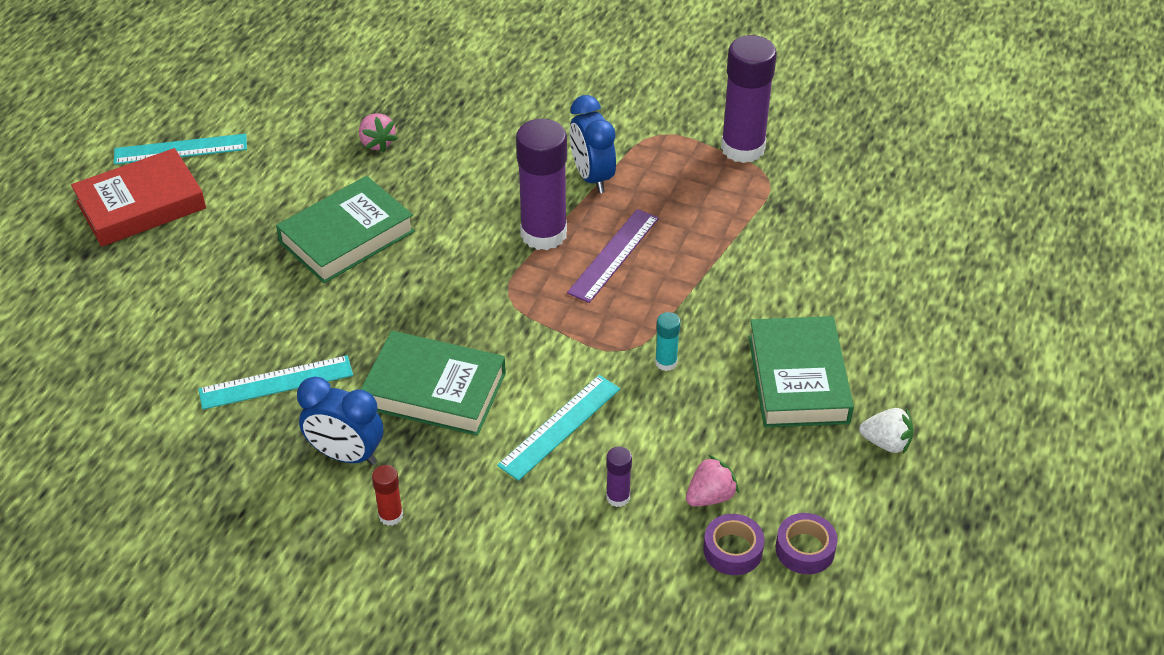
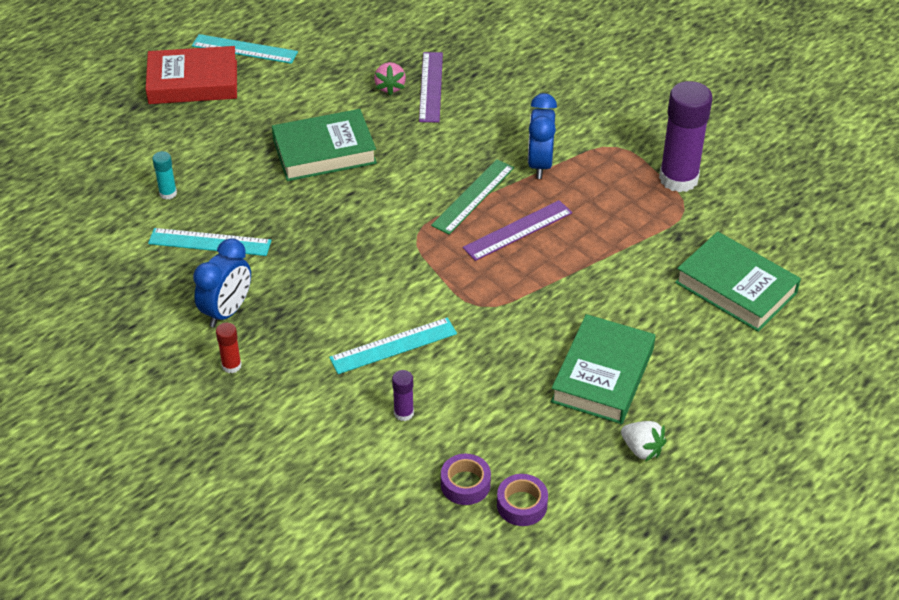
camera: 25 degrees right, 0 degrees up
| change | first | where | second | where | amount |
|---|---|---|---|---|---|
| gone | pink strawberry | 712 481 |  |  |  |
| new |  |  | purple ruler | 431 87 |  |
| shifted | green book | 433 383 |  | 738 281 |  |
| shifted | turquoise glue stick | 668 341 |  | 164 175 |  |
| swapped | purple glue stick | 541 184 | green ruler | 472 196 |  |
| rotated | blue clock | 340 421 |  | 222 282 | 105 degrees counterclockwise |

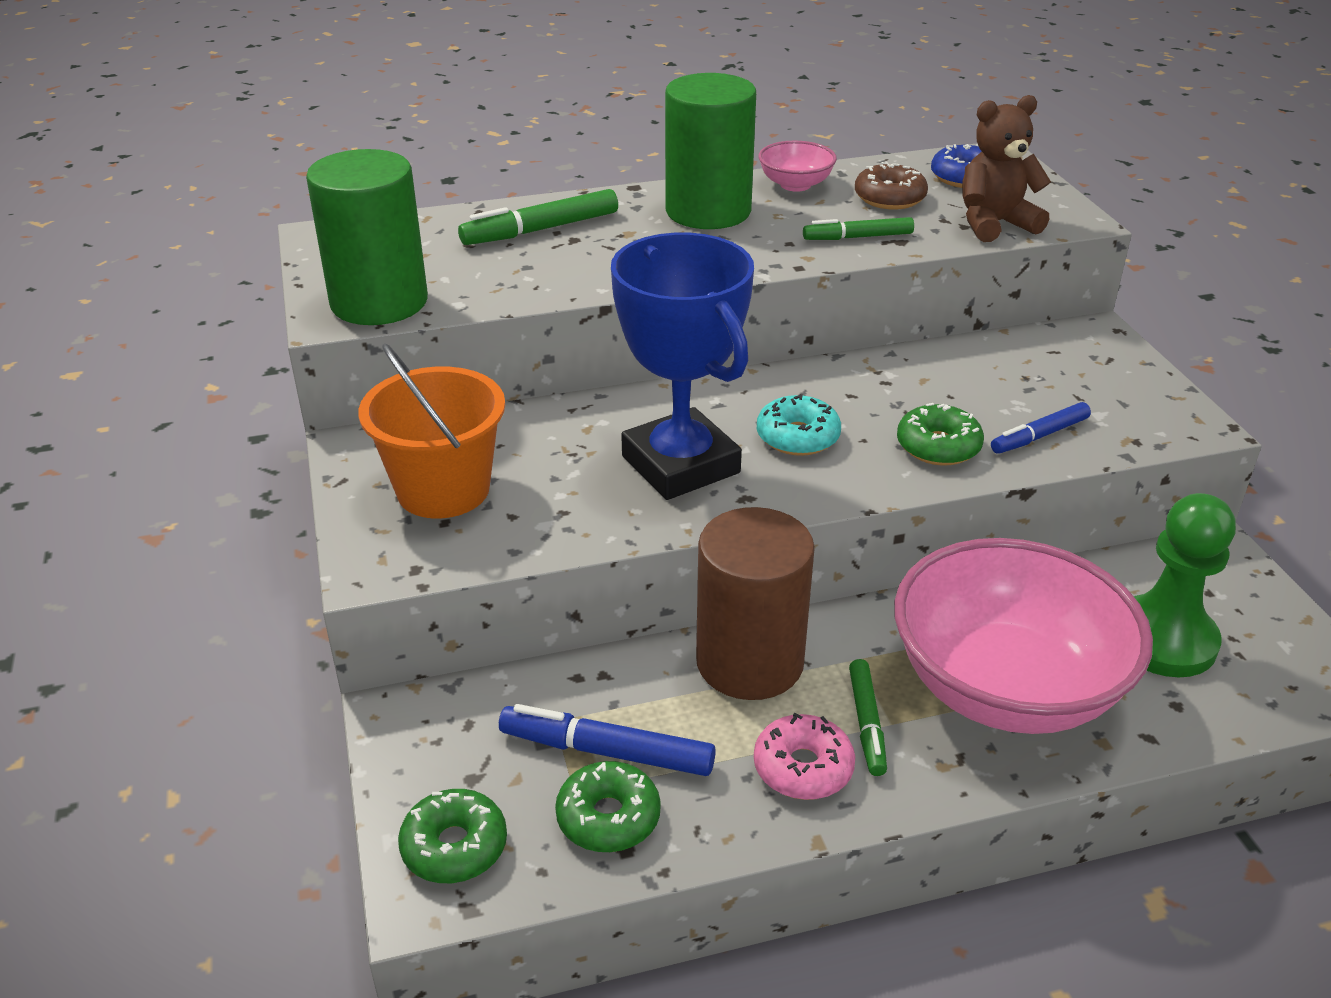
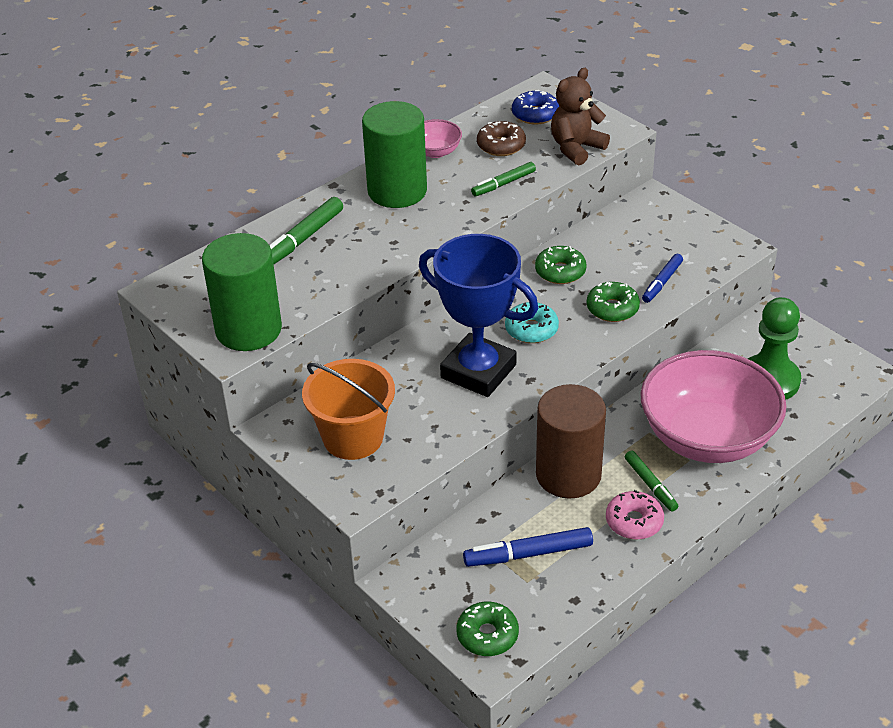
camera: 25 degrees left, 5 degrees up
| change | first | where | second | where | amount |
|---|---|---|---|---|---|
| shifted | green donut | 608 806 |  | 561 265 |  |

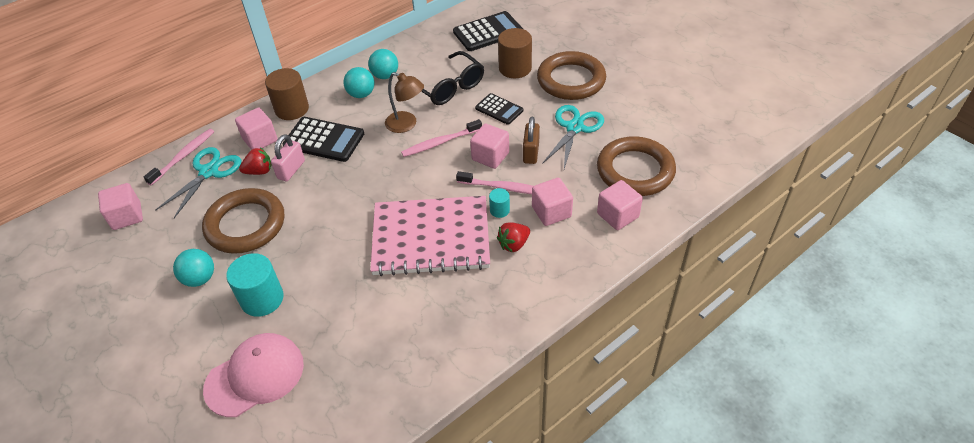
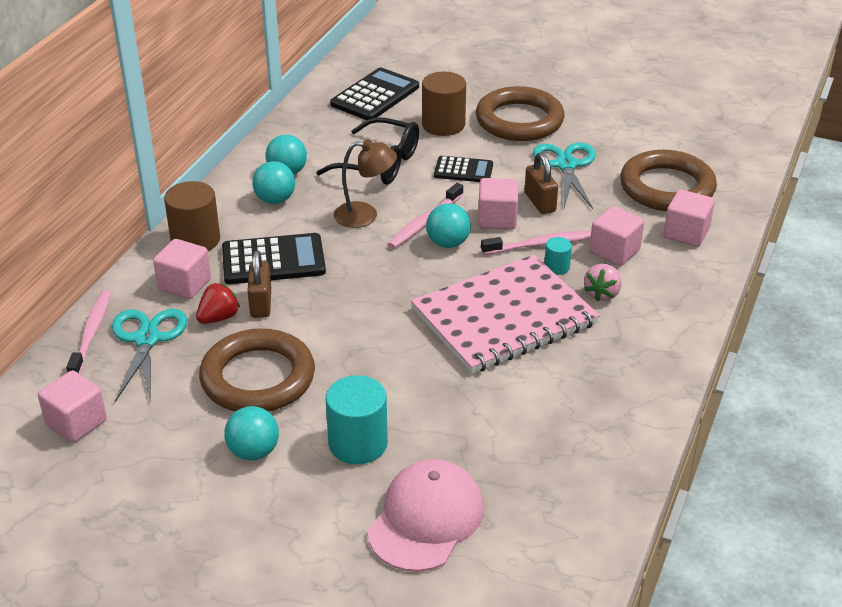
camera: 30 degrees left, 10 degrees down
| change | first | where | second | where | amount |
|---|---|---|---|---|---|
| new |  |  | turquoise ball | 448 225 |  |
| repainted | pink padlock | 288 157 | brown padlock | 259 284 |  |
| repainted | red strawberry | 513 237 | pink strawberry | 603 283 |  |

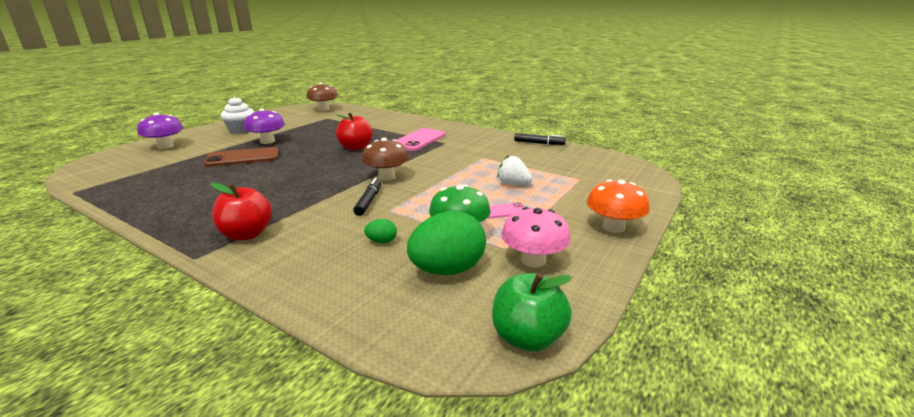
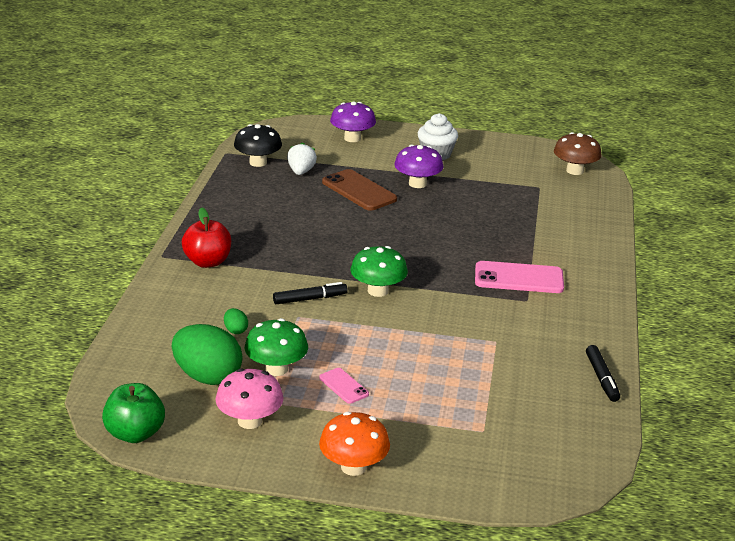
camera: 65 degrees right, 5 degrees up
| change | first | where | second | where | amount |
|---|---|---|---|---|---|
| gone | red apple | 354 131 |  |  |  |
| new |  |  | black mushroom | 258 145 |  |
| shifted | white strawberry | 514 170 |  | 302 158 |  |
| repainted | brown mushroom | 385 159 | green mushroom | 379 271 |  |

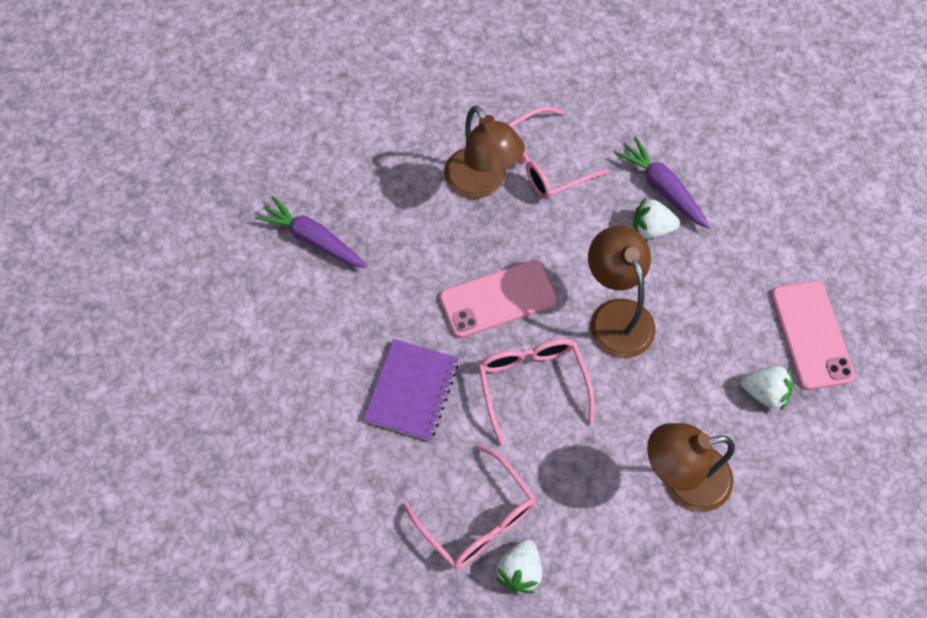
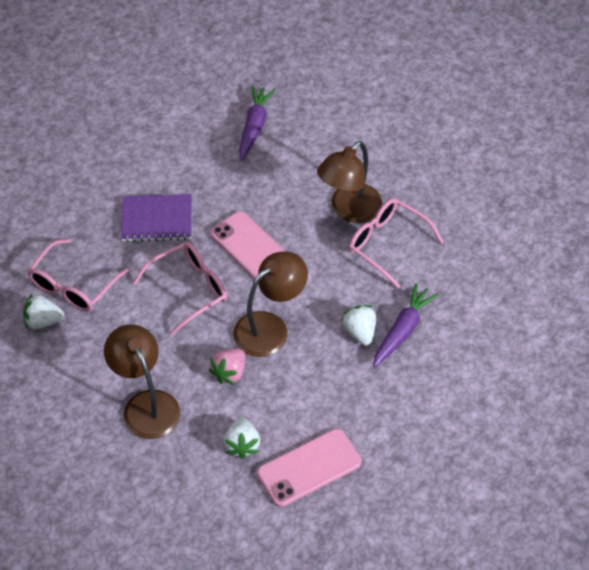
camera: 70 degrees right, 10 degrees down
| change | first | where | second | where | amount |
|---|---|---|---|---|---|
| new |  |  | pink strawberry | 227 366 |  |

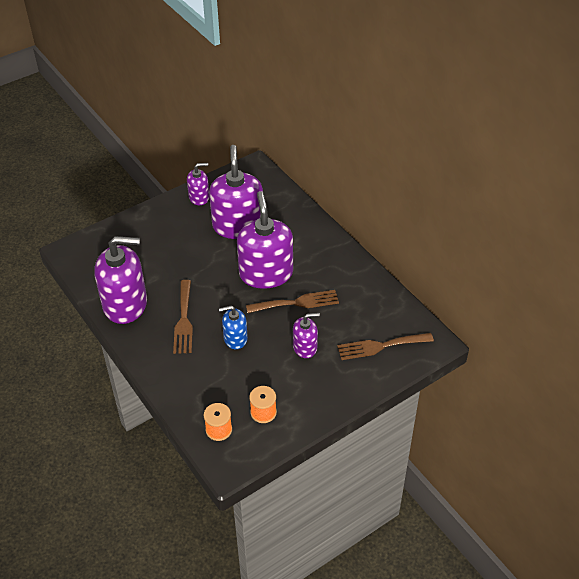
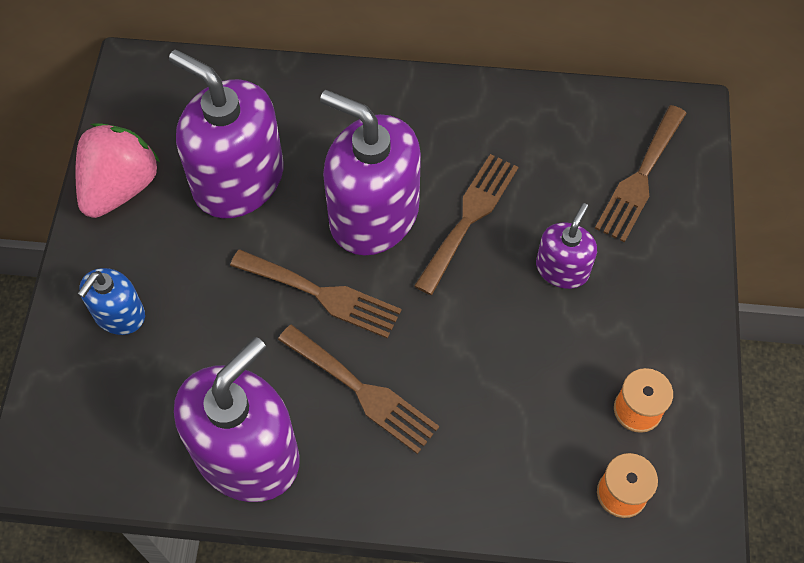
camera: 50 degrees left, 15 degrees up
| change | first | where | second | where | amount |
|---|---|---|---|---|---|
| new |  |  | brown fork | 316 294 |  |
| shifted | blue soap dispenser | 233 327 |  | 111 301 |  |
| swapped | purple soap dispenser | 198 184 | pink strawberry | 117 170 |  |

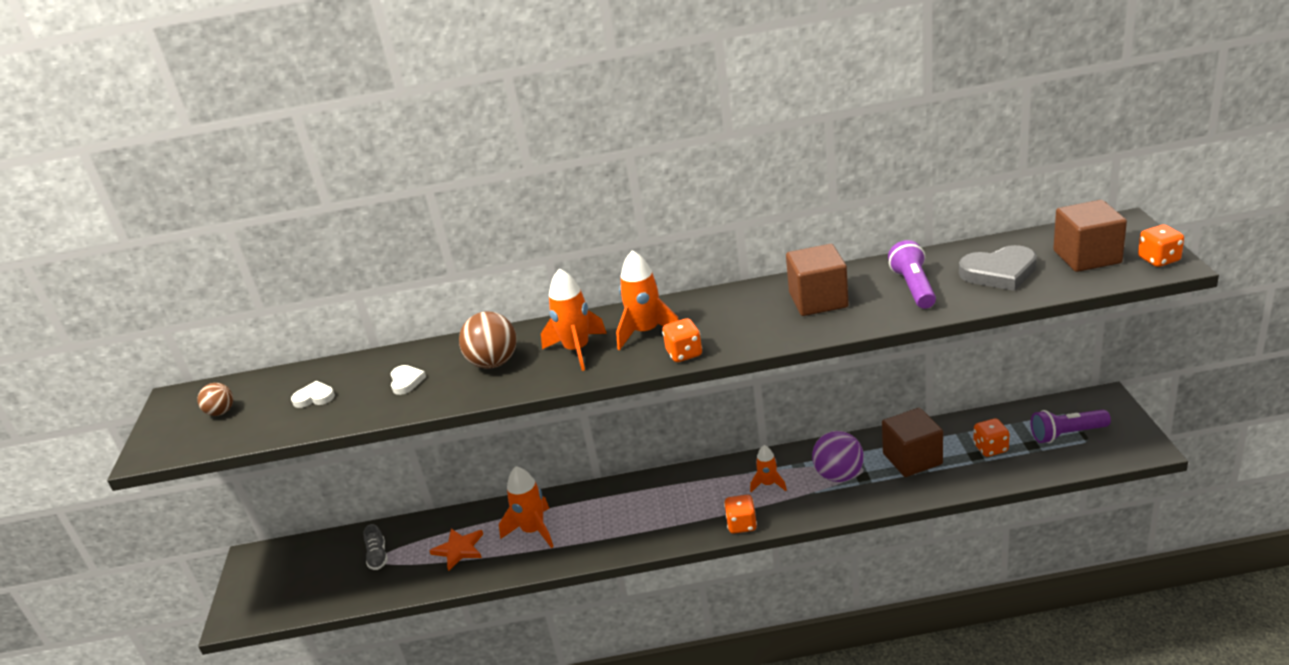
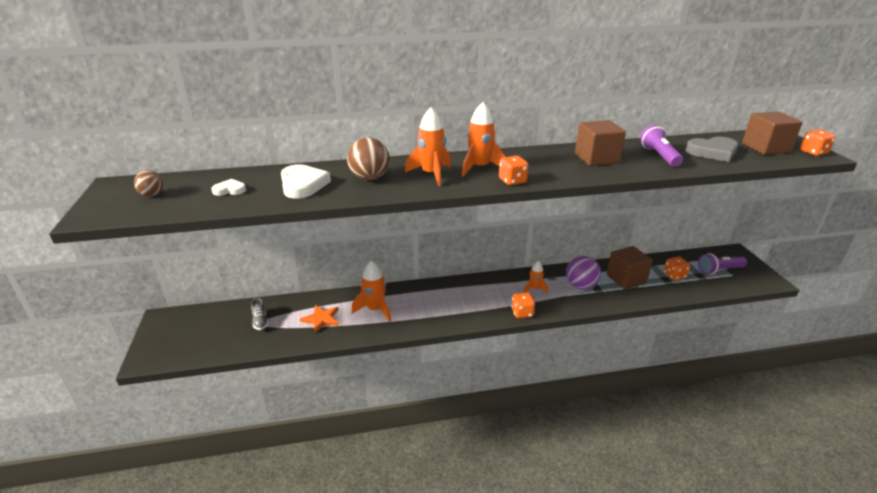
camera: 10 degrees left, 0 degrees up
| change | first | where | second | where | amount |
|---|---|---|---|---|---|
| scaled | white heart | 408 380 |  | 306 181 | x1.83 |

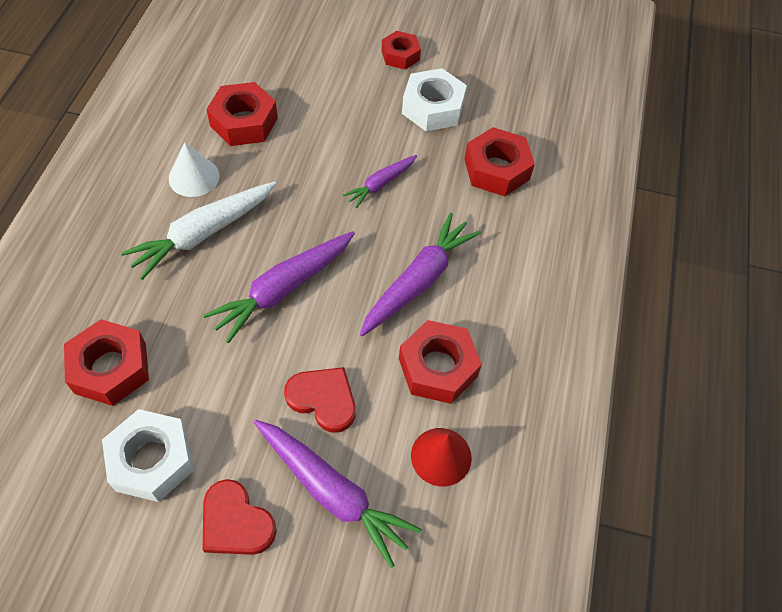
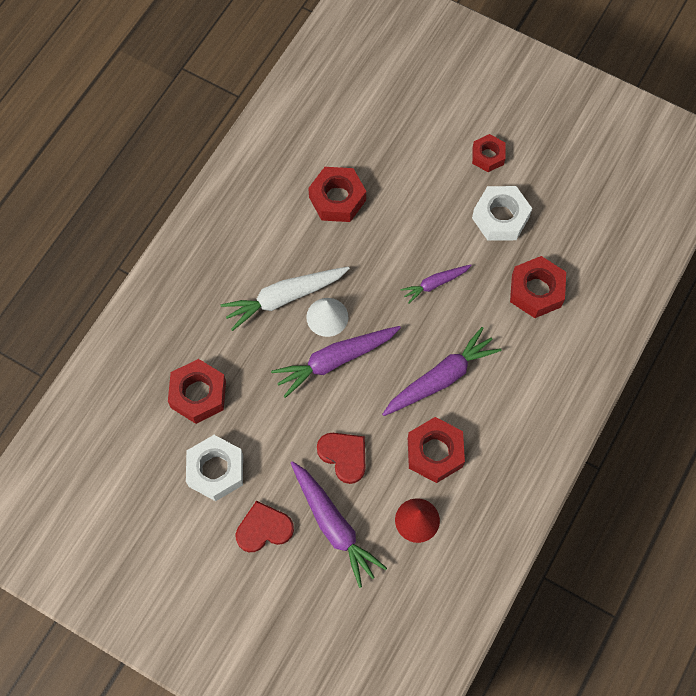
camera: 20 degrees right, 10 degrees up
| change | first | where | second | where | amount |
|---|---|---|---|---|---|
| shifted | white cone | 194 169 |  | 327 317 |  |
| rotated | red heart | 240 517 |  | 264 526 | 105 degrees clockwise |

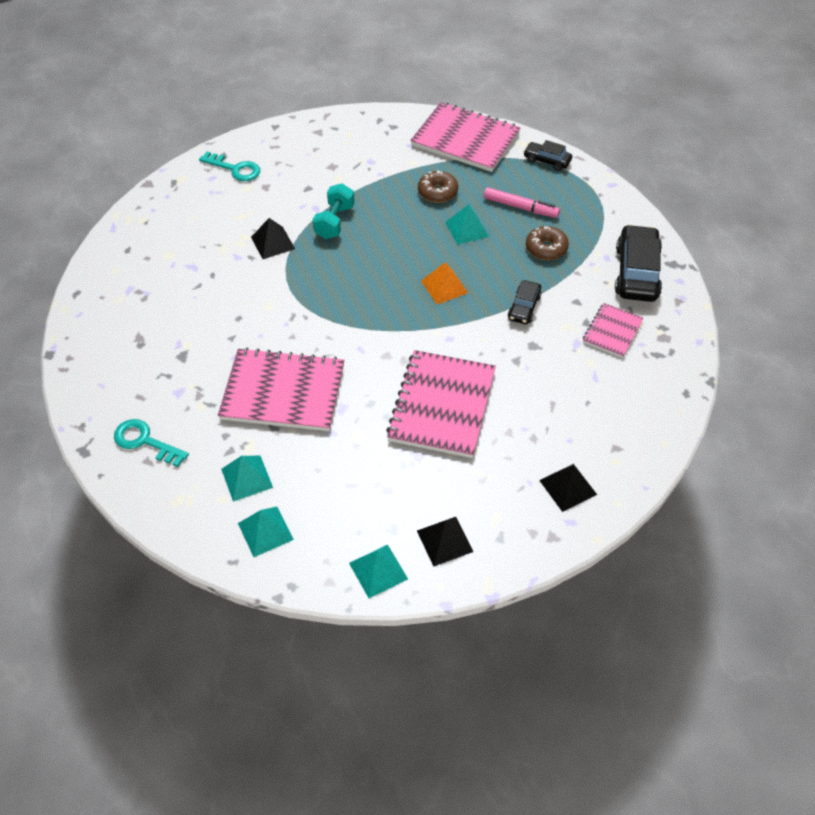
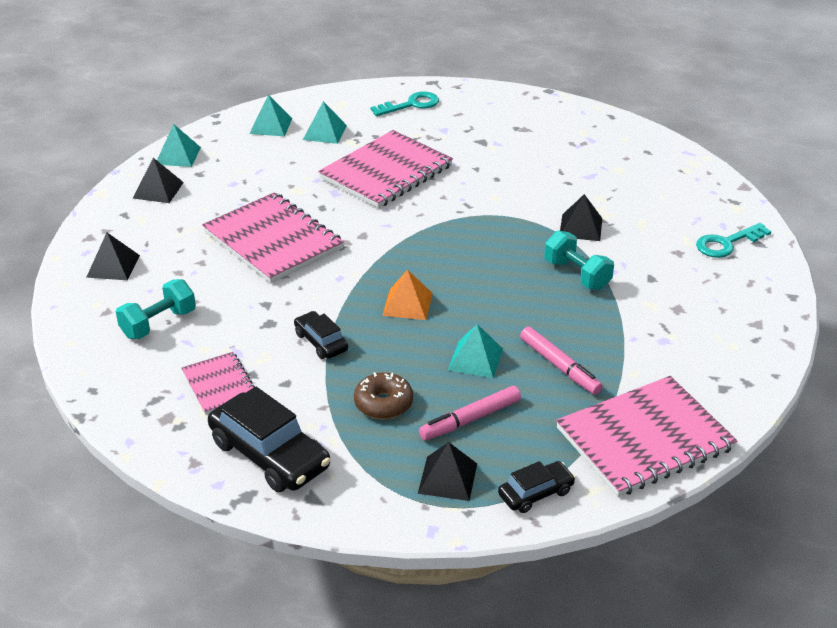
camera: 125 degrees right, 15 degrees down
| change | first | where | second | where | amount |
|---|---|---|---|---|---|
| new |  |  | turquoise dumbbell | 156 309 |  |
| new |  |  | black pyramid | 447 471 |  |
| swapped | brown donut | 438 187 | pink marker | 561 361 |  |

